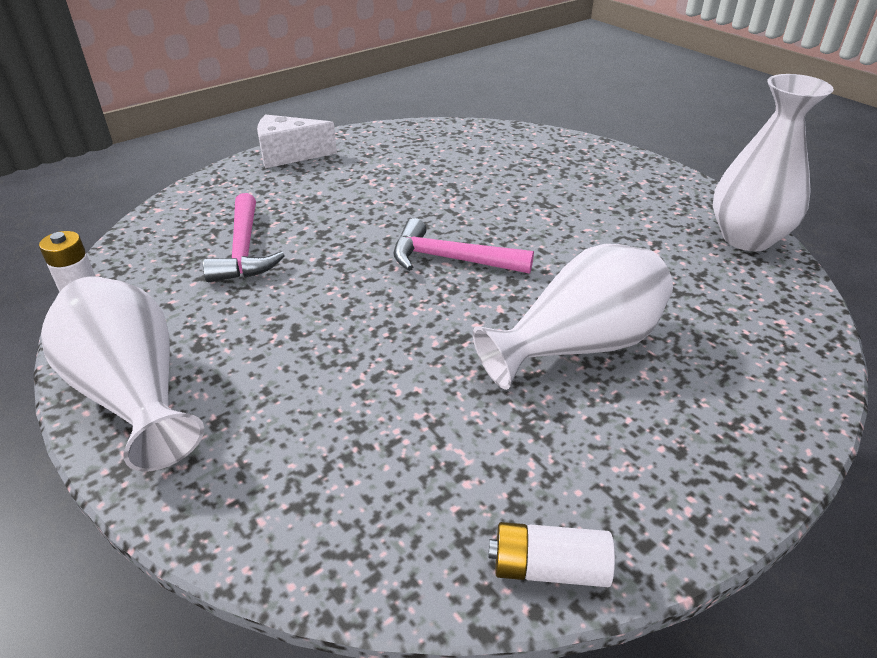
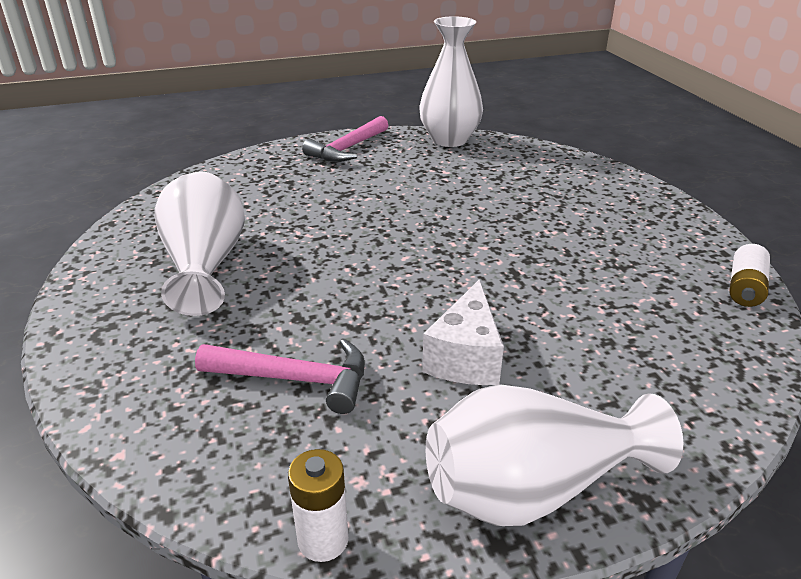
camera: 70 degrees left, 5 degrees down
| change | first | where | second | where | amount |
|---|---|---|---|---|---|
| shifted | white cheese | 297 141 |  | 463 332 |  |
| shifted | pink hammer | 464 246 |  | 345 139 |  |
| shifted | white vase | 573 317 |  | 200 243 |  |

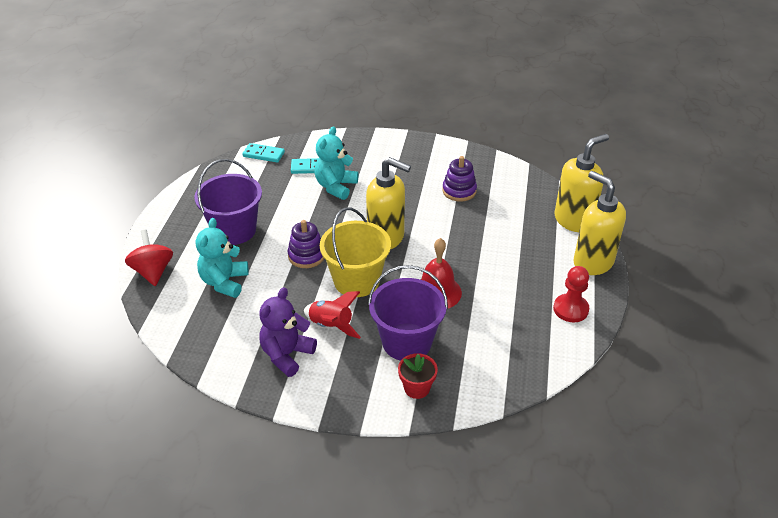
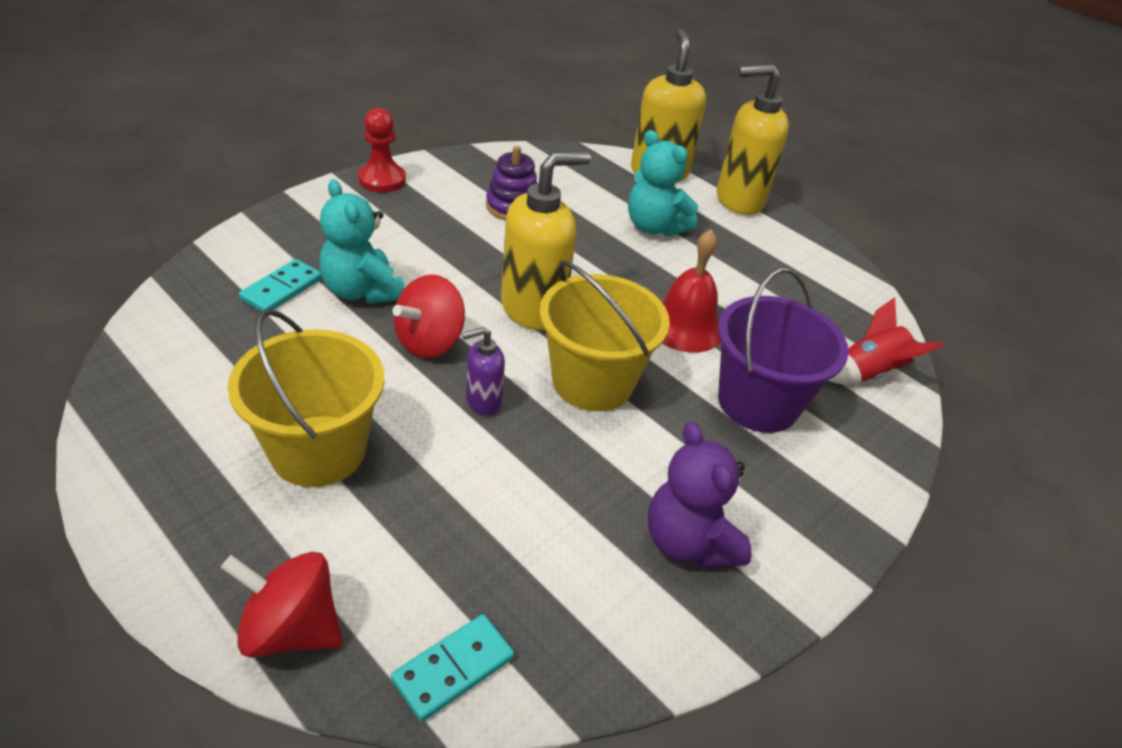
camera: 60 degrees left, 0 degrees up
| change | first | where | second | where | amount |
|---|---|---|---|---|---|
| gone | red flower pot | 418 376 |  |  |  |
| new |  |  | red spinning top | 428 316 |  |
| shifted | turquoise teddy bear | 222 258 |  | 663 183 |  |
| shifted | turquoise domino | 263 153 |  | 452 668 |  |
| shifted | red rocket | 332 315 |  | 885 340 |  |
| shifted | red pawn | 571 294 |  | 382 150 |  |
| swapped | purple stacking toy | 306 244 | purple soap dispenser | 483 371 |  |
| repainted | purple bucket | 228 202 | yellow bucket | 306 398 |  |

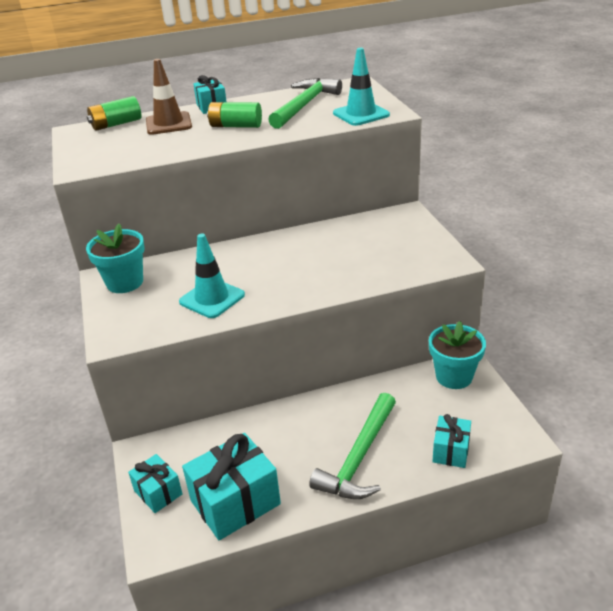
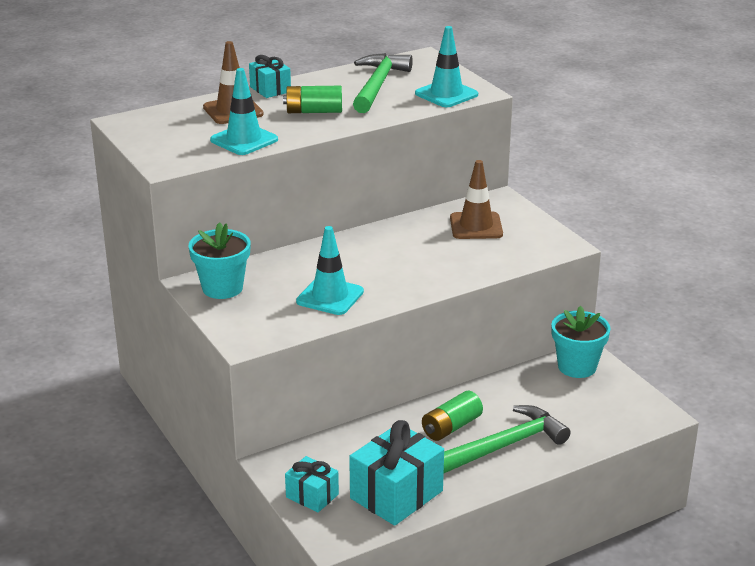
camera: 15 degrees left, 5 degrees down
| change | first | where | second | where | amount |
|---|---|---|---|---|---|
| gone | turquoise gift | 451 441 |  |  |  |
| new |  |  | turquoise traffic cone | 244 111 |  |
| new |  |  | brown traffic cone | 476 199 |  |
| shifted | green battery | 114 113 |  | 452 416 |  |
| rotated | green hammer | 352 446 |  | 507 439 | 135 degrees counterclockwise |

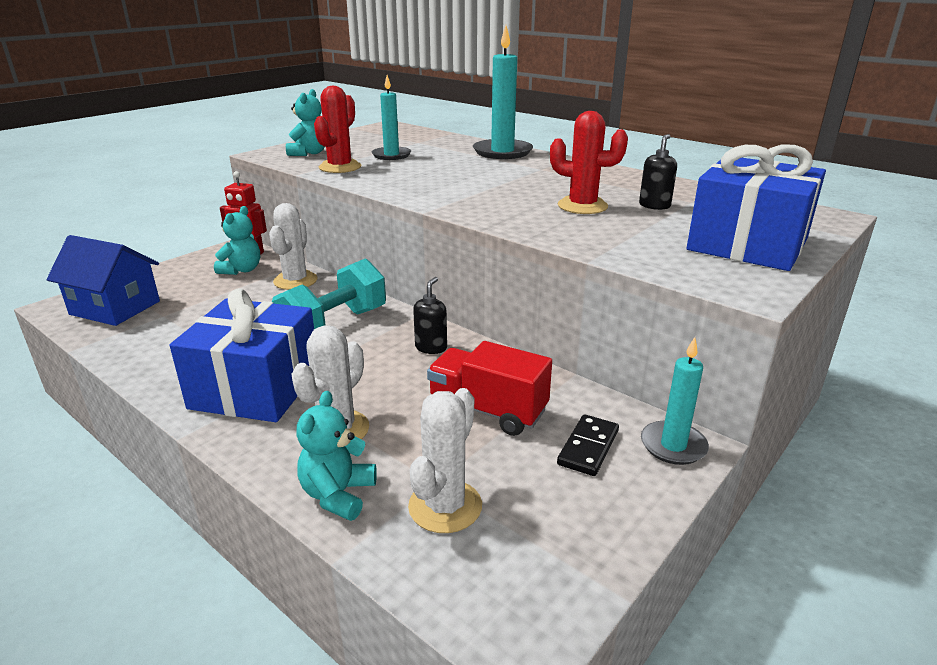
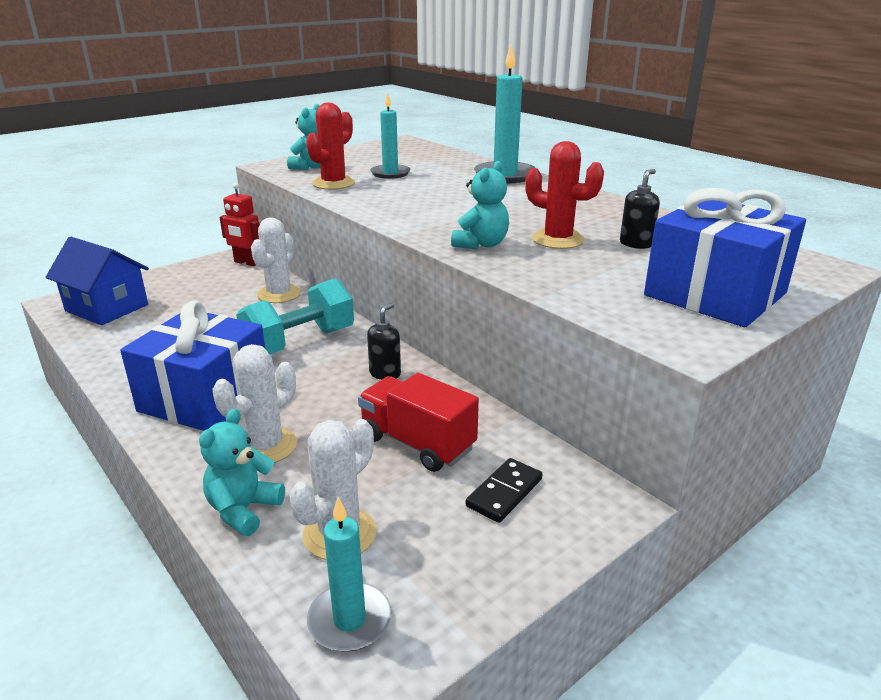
camera: 10 degrees right, 0 degrees up
| change | first | where | second | where | amount |
|---|---|---|---|---|---|
| shifted | turquoise teddy bear | 237 240 |  | 480 205 |  |
| shifted | turquoise candle | 675 401 |  | 349 574 |  |

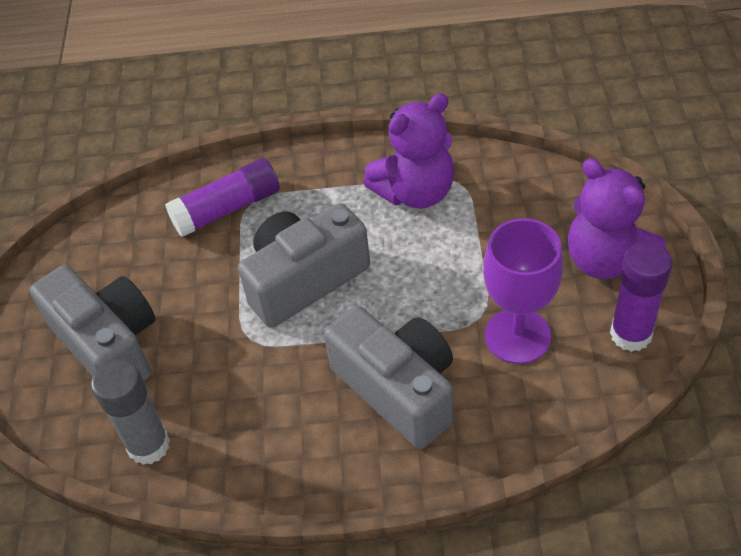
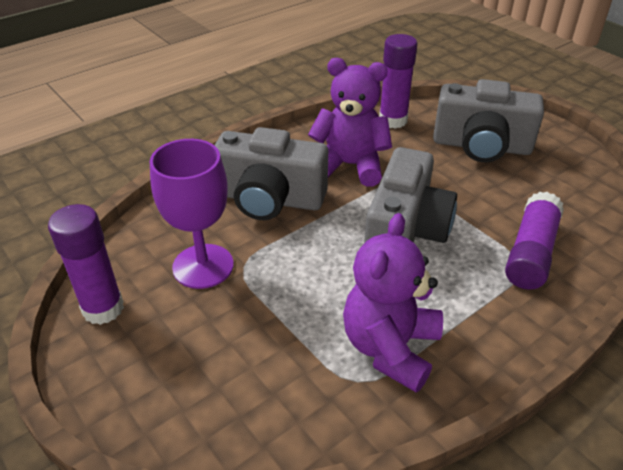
camera: 140 degrees right, 10 degrees down
| change | first | where | second | where | amount |
|---|---|---|---|---|---|
| shifted | purple teddy bear | 617 218 |  | 350 122 |  |
| repainted | grey glue stick | 130 412 | purple glue stick | 398 81 |  |

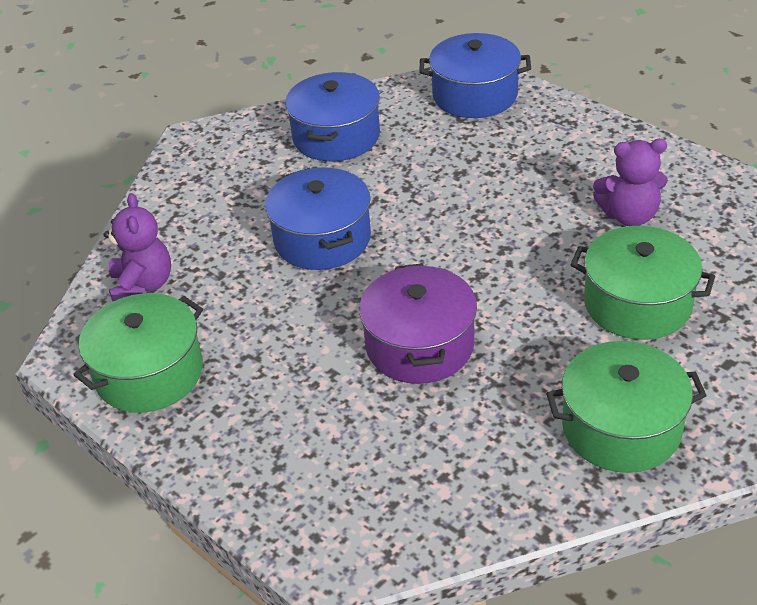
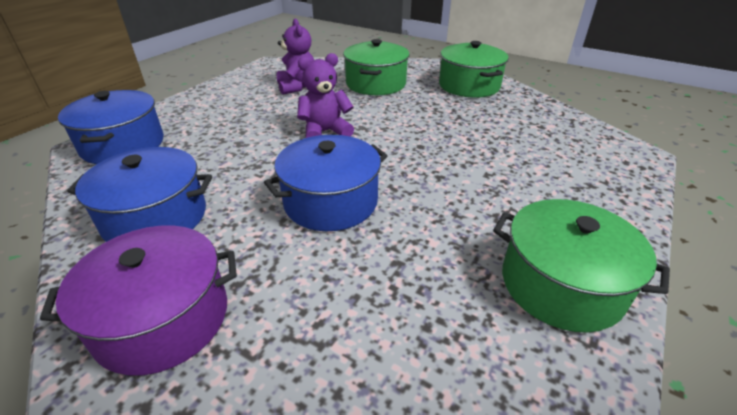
camera: 105 degrees left, 5 degrees down
| change | first | where | second | where | amount |
|---|---|---|---|---|---|
| shifted | purple teddy bear | 137 247 |  | 325 95 |  |
| shifted | purple pot | 418 323 |  | 138 300 |  |

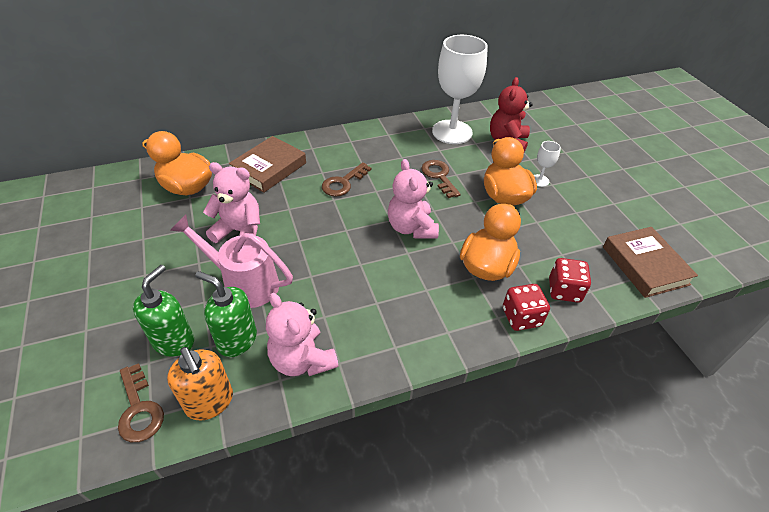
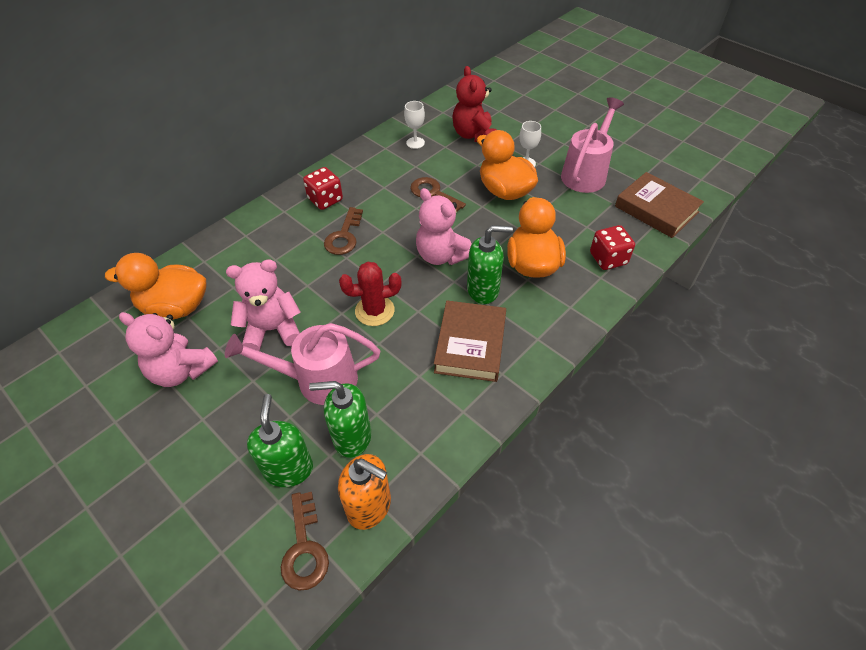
camera: 25 degrees left, 5 degrees up
| change | first | where | second | where | amount |
|---|---|---|---|---|---|
| new |  |  | red cactus | 370 294 |  |
| new |  |  | green soap dispenser | 490 264 |  |
| new |  |  | pink watering can | 592 145 |  |
| shifted | brown book | 267 164 |  | 470 341 |  |
| shifted | pink teddy bear | 302 334 |  | 168 349 |  |
| shifted | red dice | 526 307 |  | 323 188 |  |
| rotated | brown key | 141 402 |  | 305 541 | 45 degrees clockwise |
| scaled | white goblet | 460 89 |  | 414 125 | x0.42 |

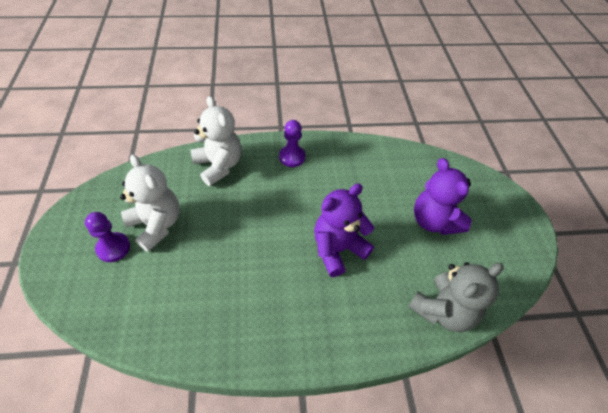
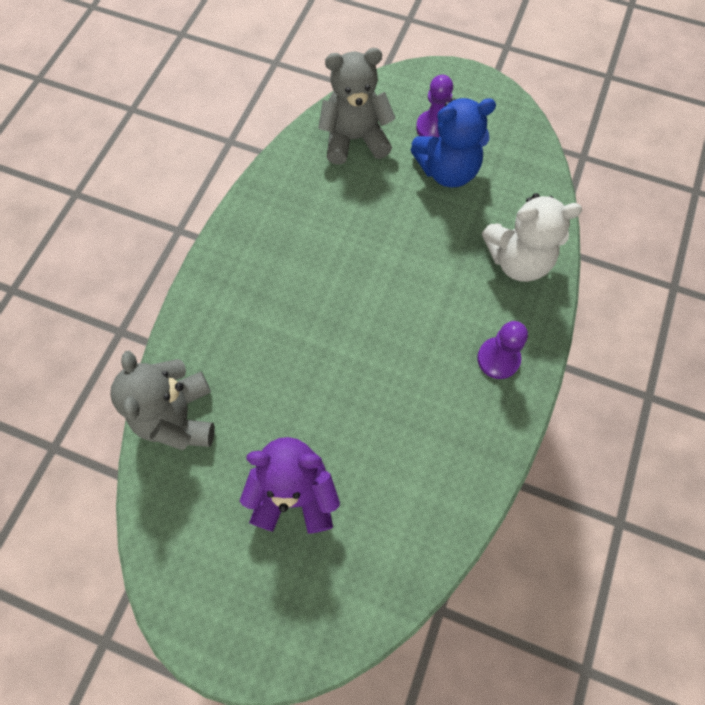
camera: 120 degrees right, 15 degrees up
| change | first | where | second | where | amount |
|---|---|---|---|---|---|
| gone | purple teddy bear | 344 230 |  |  |  |
| new |  |  | grey teddy bear | 357 106 |  |
| repainted | white teddy bear | 150 203 | blue teddy bear | 453 143 |  |

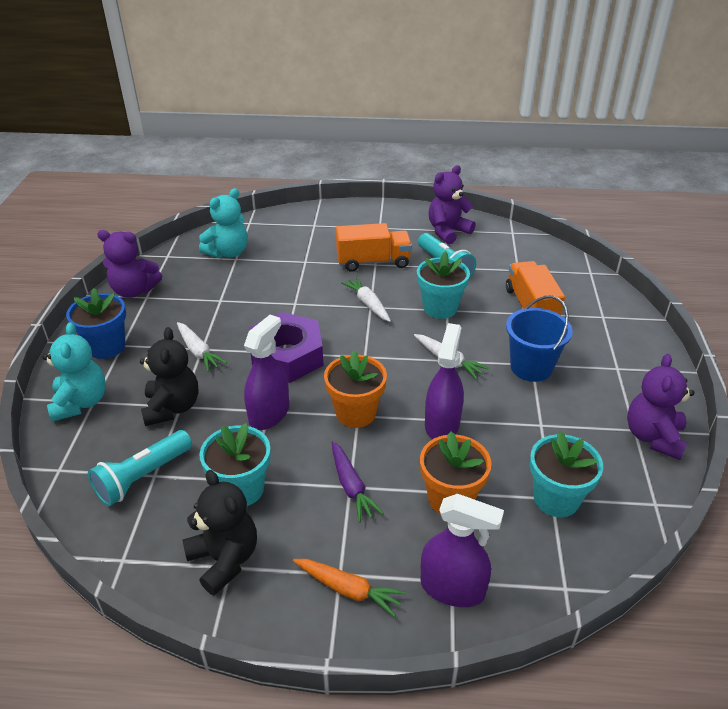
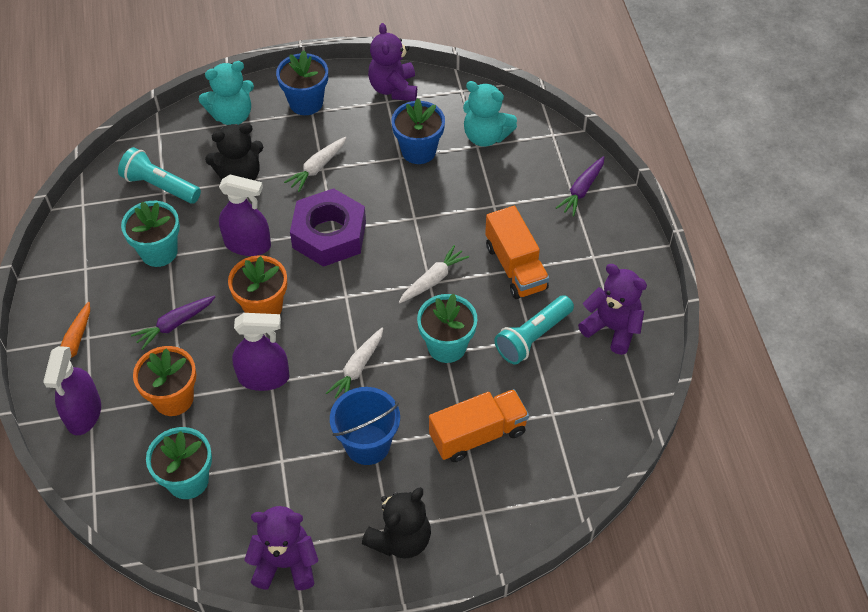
camera: 75 degrees right, 15 degrees up
| change | first | where | second | where | amount |
|---|---|---|---|---|---|
| new |  |  | blue flower pot | 418 131 |  |
| new |  |  | purple carrot | 580 186 |  |
| shifted | black teddy bear | 220 532 |  | 396 523 |  |

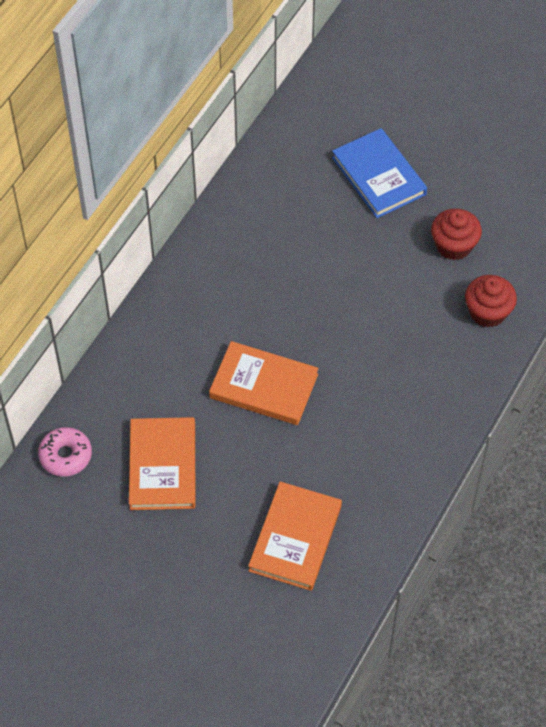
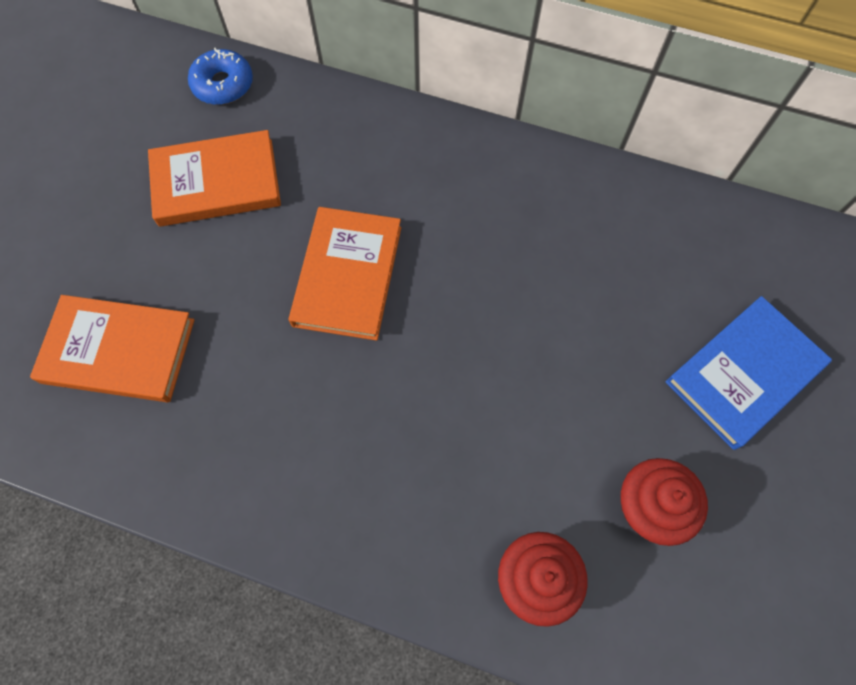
camera: 80 degrees right, 10 degrees up
| change | first | where | second | where | amount |
|---|---|---|---|---|---|
| repainted | pink donut | 65 452 | blue donut | 220 76 |  |

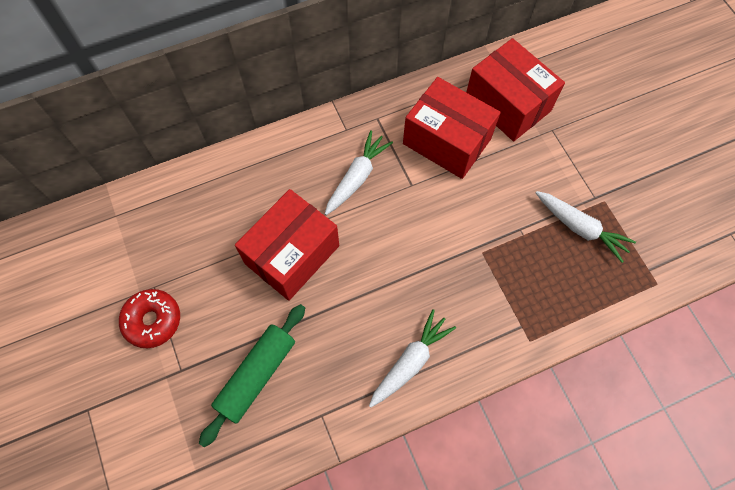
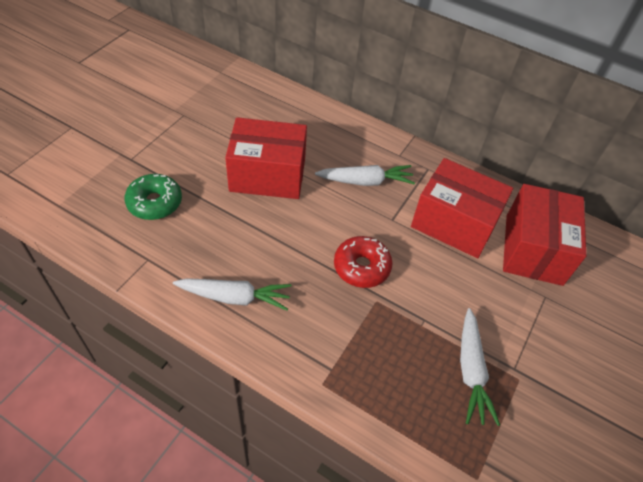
camera: 50 degrees right, 15 degrees down
| change | first | where | second | where | amount |
|---|---|---|---|---|---|
| shifted | red donut | 149 318 |  | 363 262 |  |
| swapped | green rolling pin | 252 375 | green donut | 153 197 |  |
| rotated | red box | 452 128 |  | 462 208 | 60 degrees counterclockwise |

